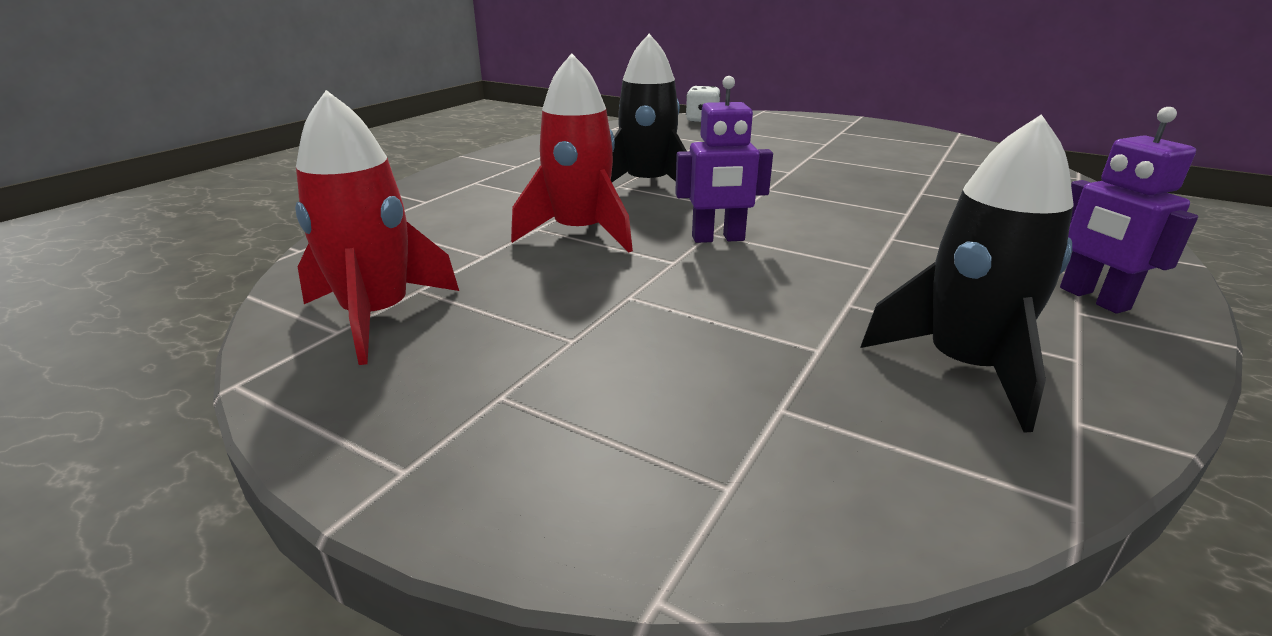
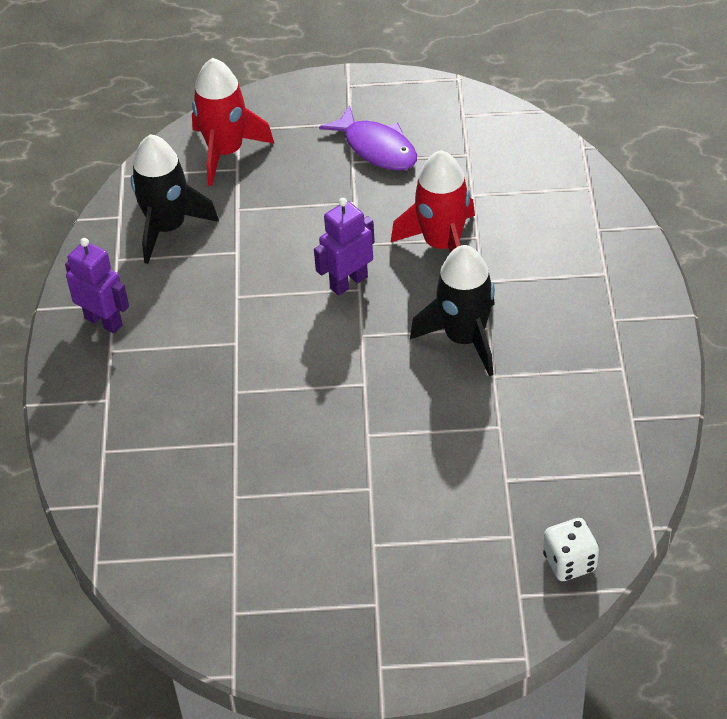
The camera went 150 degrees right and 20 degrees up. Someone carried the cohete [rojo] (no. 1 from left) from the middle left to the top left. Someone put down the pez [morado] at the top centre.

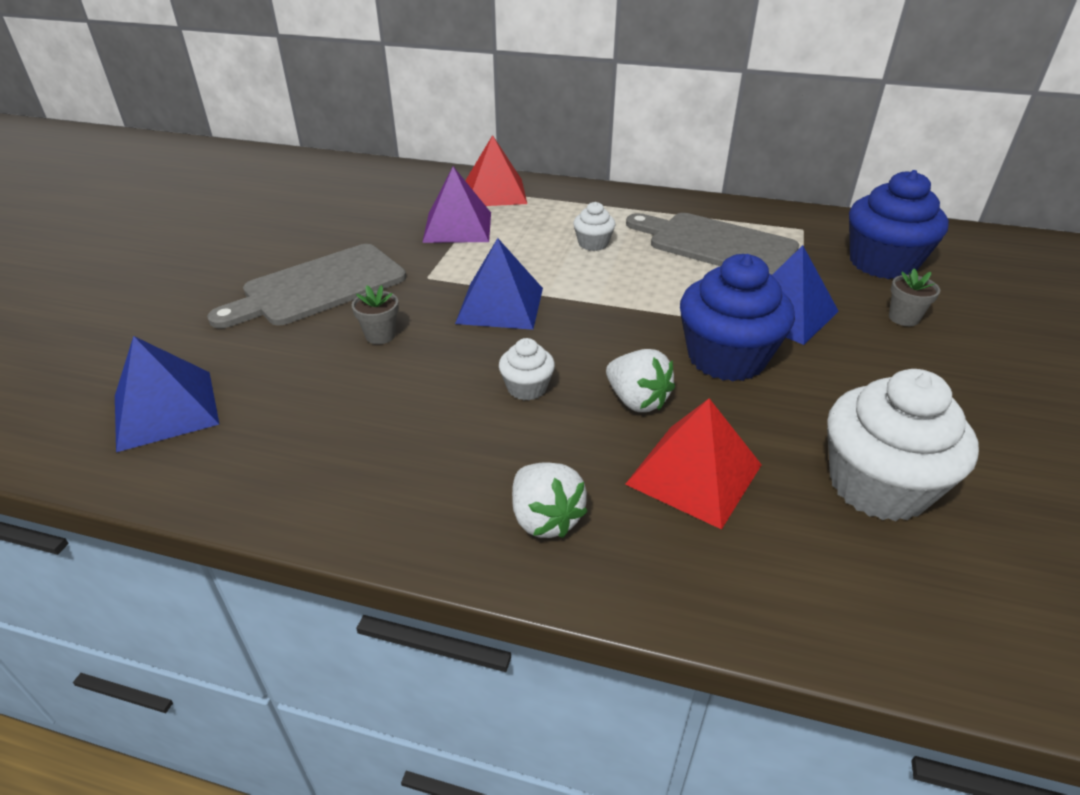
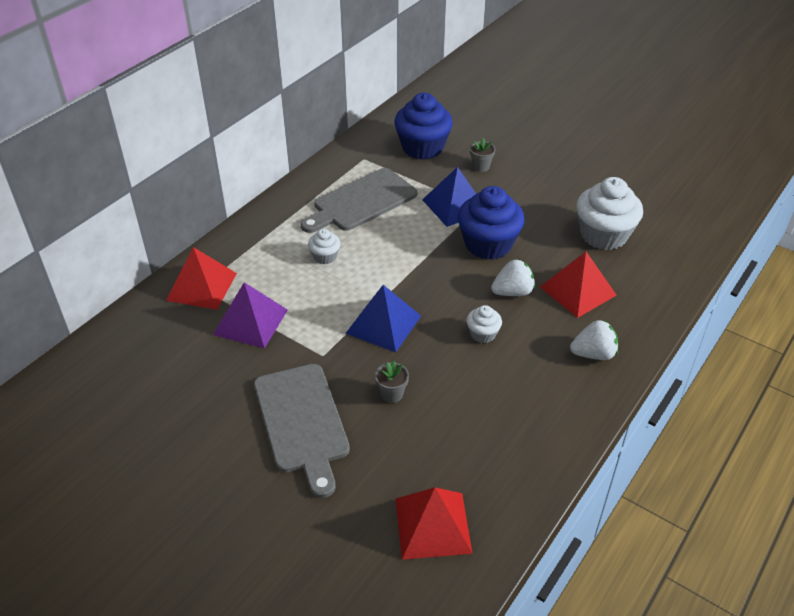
The camera went 70 degrees left and 5 degrees up. Someone repainted the pirámide [azul] (no. 1 from left) at the middle left, which became the pirámide [rojo] (no. 2 from left) at the bottom centre.

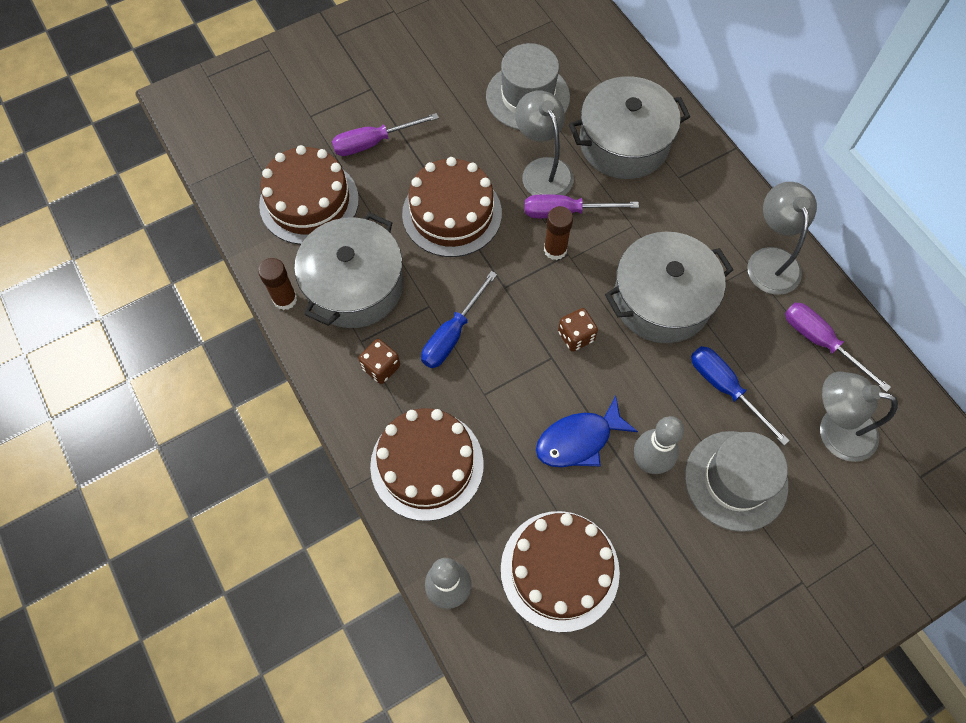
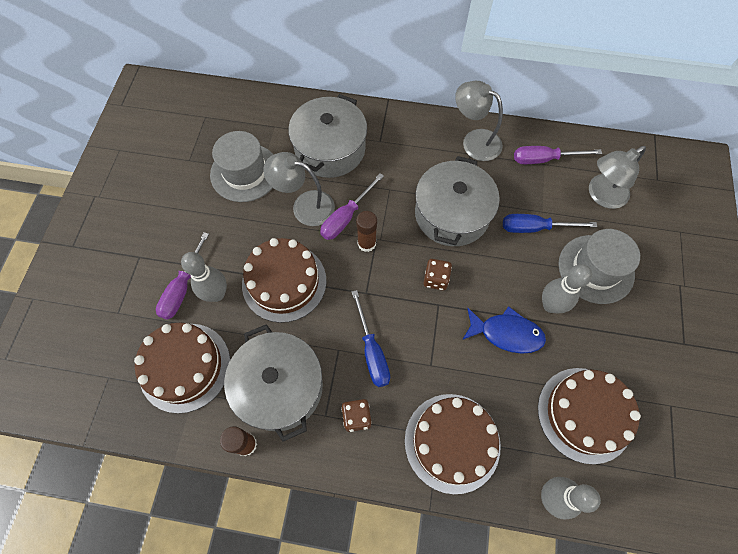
The camera went 50 degrees left and 0 degrees up. Someone put down the bolo [gris] (no. 1 from left) at the middle left. Someone rotated the pez [azul] at the centre by 90 degrees counterclockwise.

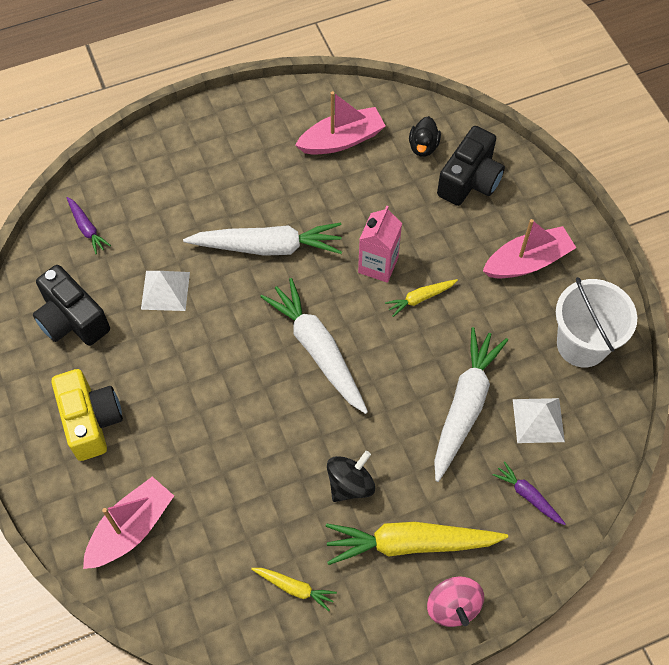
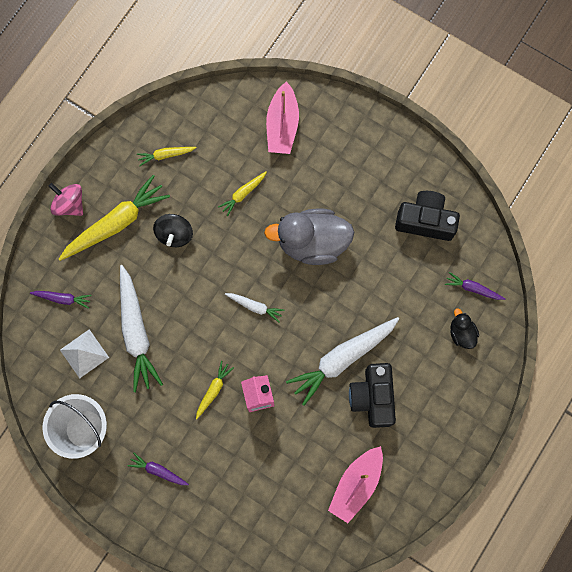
The camera went 145 degrees right and 15 degrees up. Someone swapped the barco [rosa] (no. 3 from left) at the middle right for the zanahoria [morado] (no. 2 from left) at the bottom left. Someone put down the zanahoria [amarillo] (no. 4 from left) at the centre. Someone scaled the zanahoria [blanco] (no. 2 from left) at the centre by 0.48. Someone put down the pato [gris] at the centre. Someone carried the cámara [negro] (no. 2 from left in the first image) from the top right to the bottom centre. Someone carried the pato [negro] from the top centre to the middle right. Someone took away the cámara [amarillo] at the middle left. Someone took away the pirámide [blanco] (no. 1 from left) at the middle left.

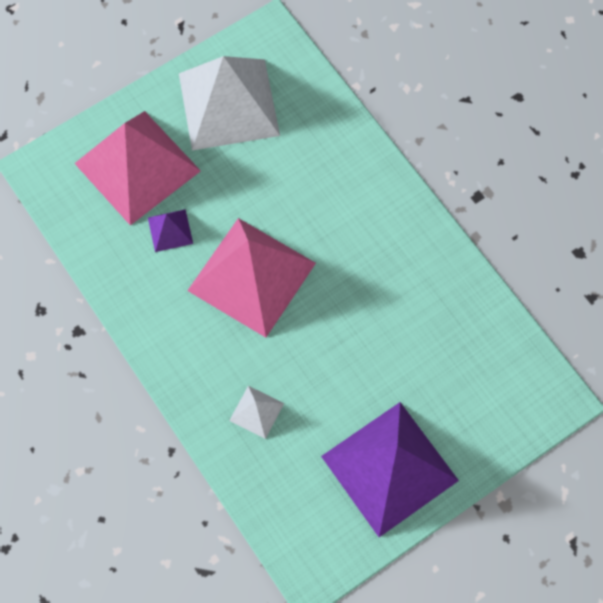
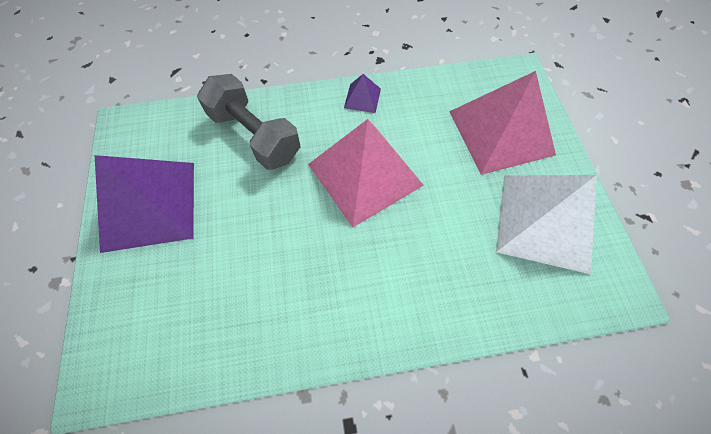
The camera went 115 degrees right and 5 degrees down. Someone swapped the pirámide [blanco] (no. 2 from left) at the bottom centre for the mancuerna [gris] at the top centre. Someone carried the pirámide [morado] (no. 1 from left in the first image) from the middle left to the top centre.

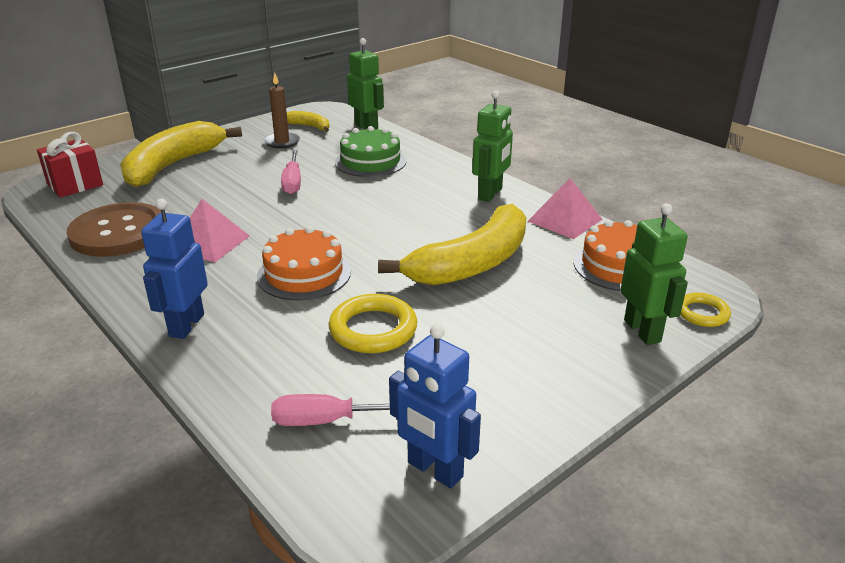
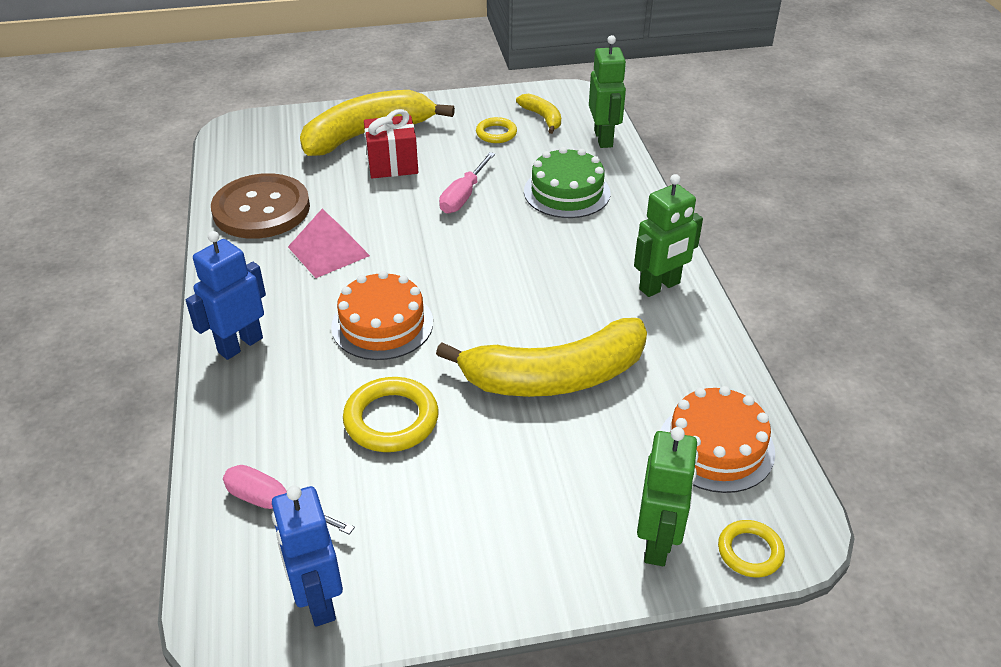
The camera went 30 degrees right and 10 degrees up. Someone carried the regalo [rojo] from the top left to the top centre. Someone swapped the vela [marrón] at the top centre for the anillo [amarillo] (no. 2 from left) at the top centre. Someone took away the pirámide [rosa] (no. 2 from left) at the middle right.

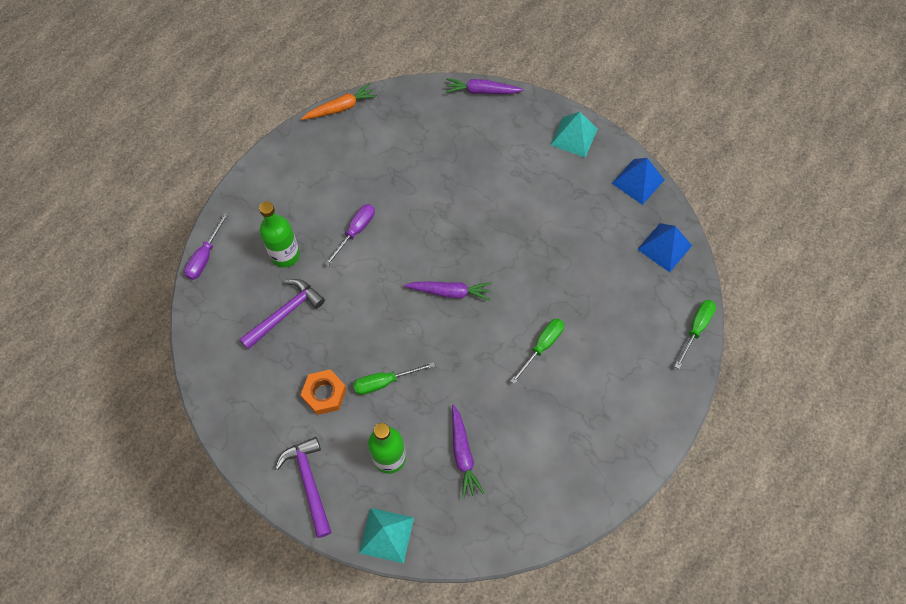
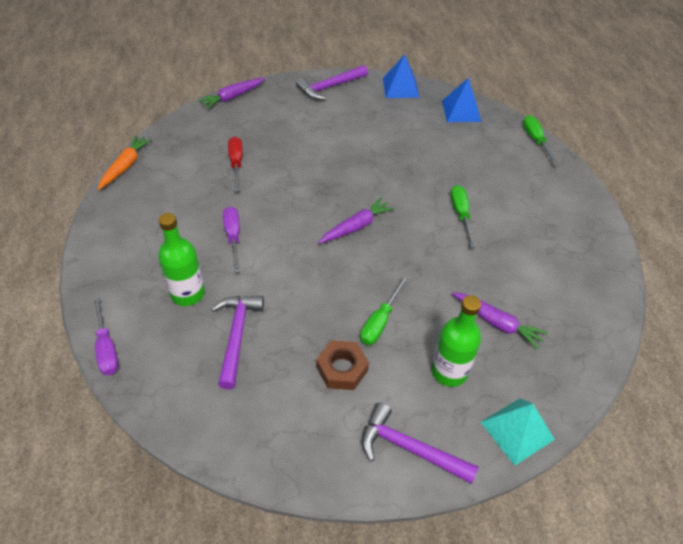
The camera went 45 degrees left and 15 degrees down. Someone put down the destornillador [rojo] at the top centre. Someone swapped the pirámide [turquesa] (no. 2 from left) at the top centre for the martillo [morado] (no. 2 from left) at the top centre. Someone repainted the tuerca [naranja] at the centre, which became the tuerca [marrón] at the bottom centre.

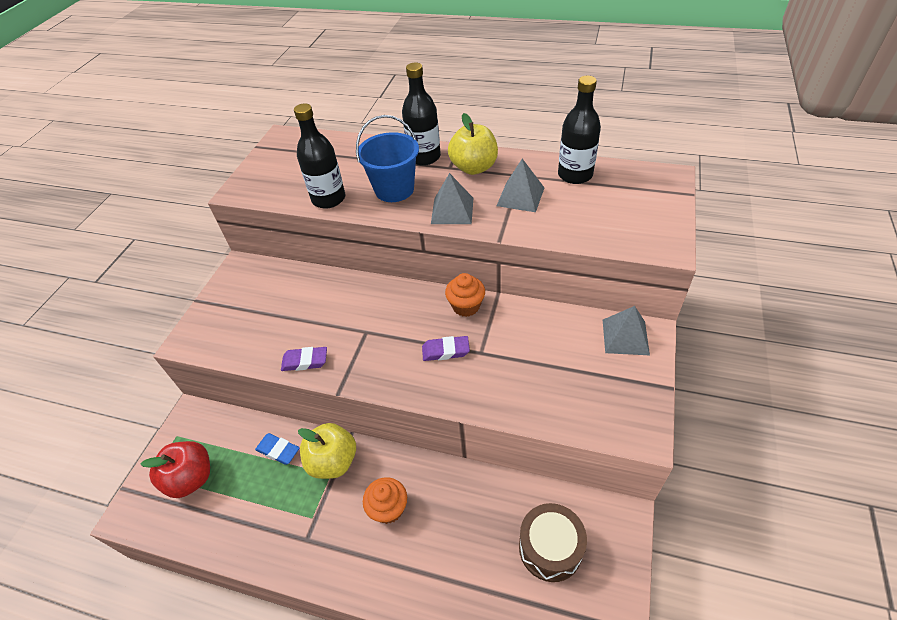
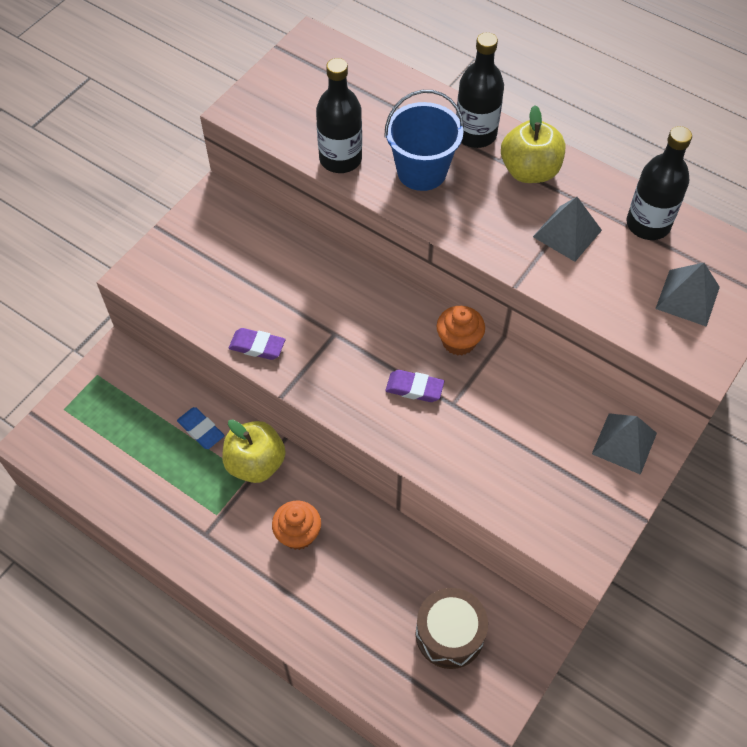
The camera went 15 degrees right and 10 degrees up. Someone carried the pirámide [gris] (no. 1 from left in the first image) from the top centre to the middle right. Someone took away the manzana [rojo] at the bottom left.

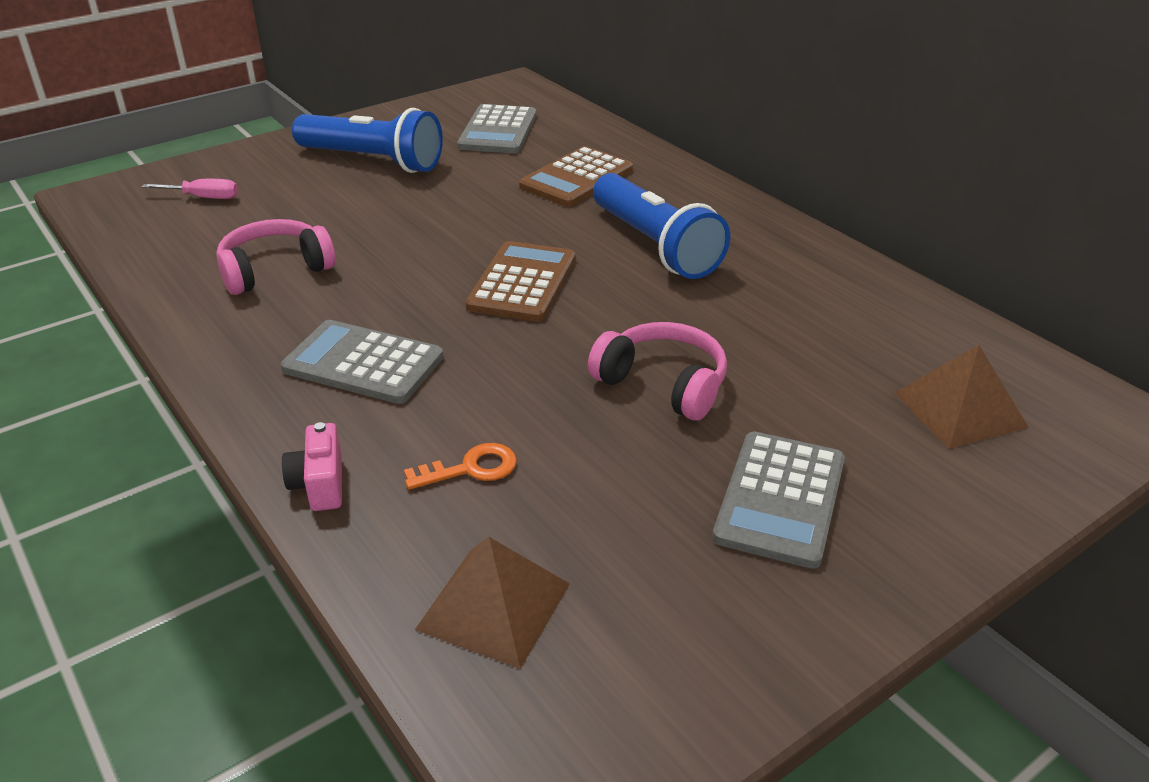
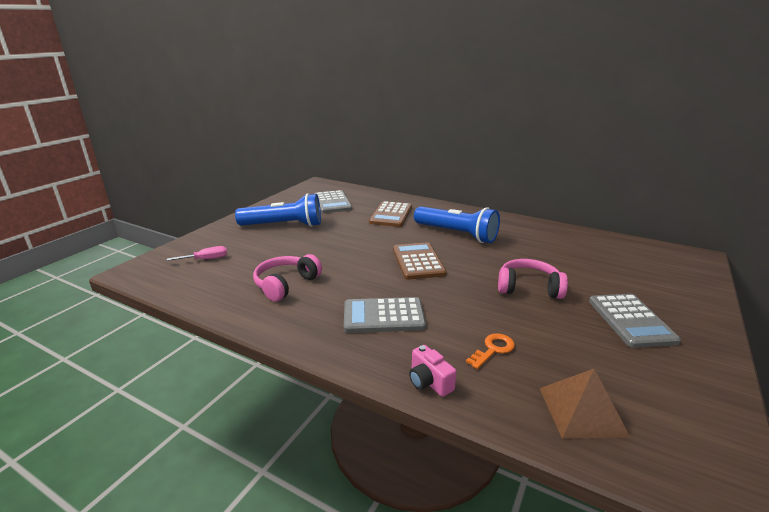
The camera went 25 degrees left and 10 degrees down. Someone took away the pirámide [marrón] (no. 2 from left) at the middle right.

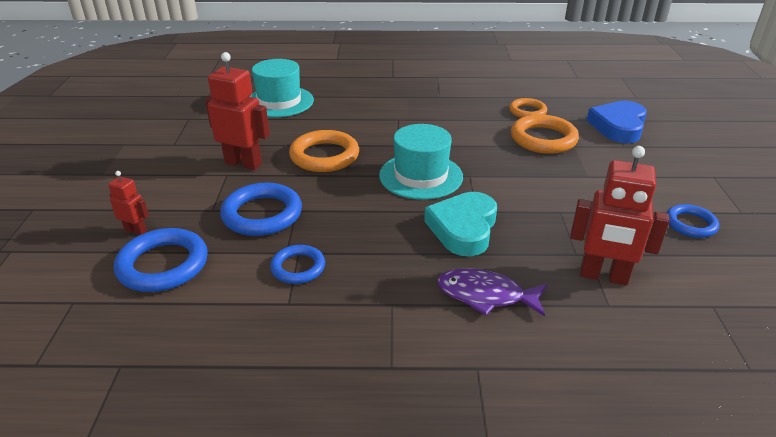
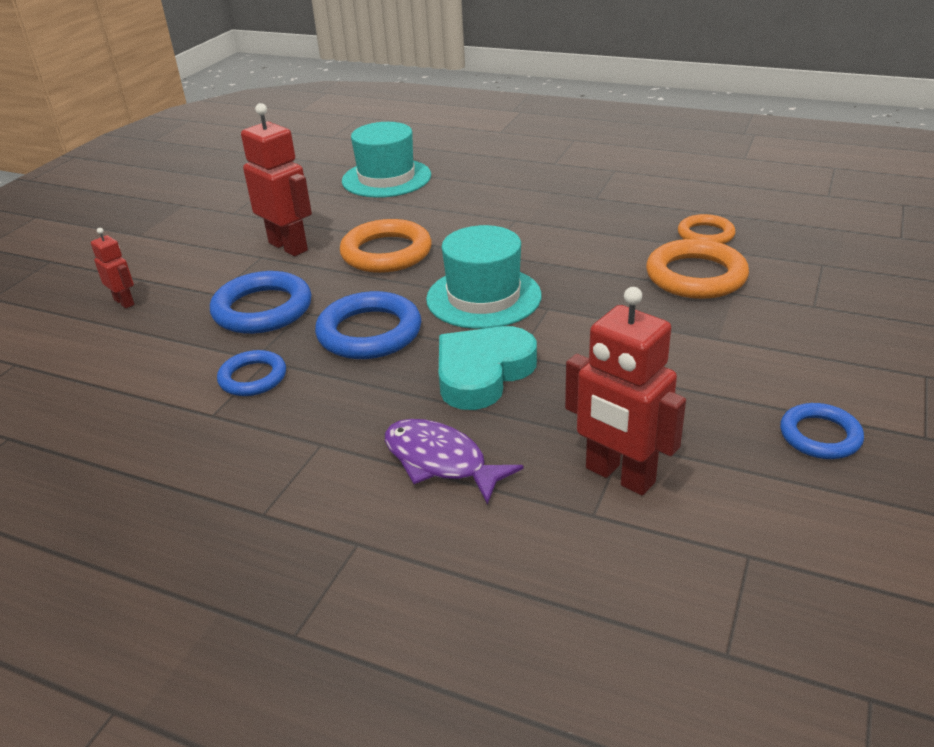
The camera went 25 degrees right and 0 degrees up. Someone carried the anillo [azul] (no. 1 from left in the first image) from the middle left to the centre. Someone took away the corazón [azul] at the top right.

